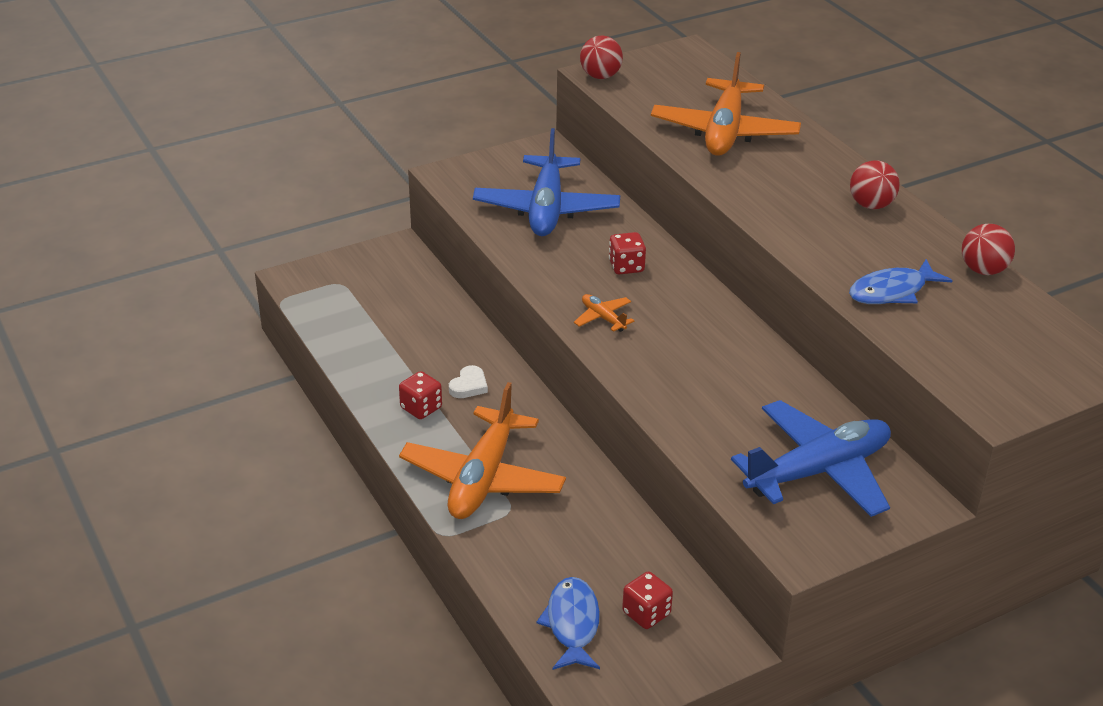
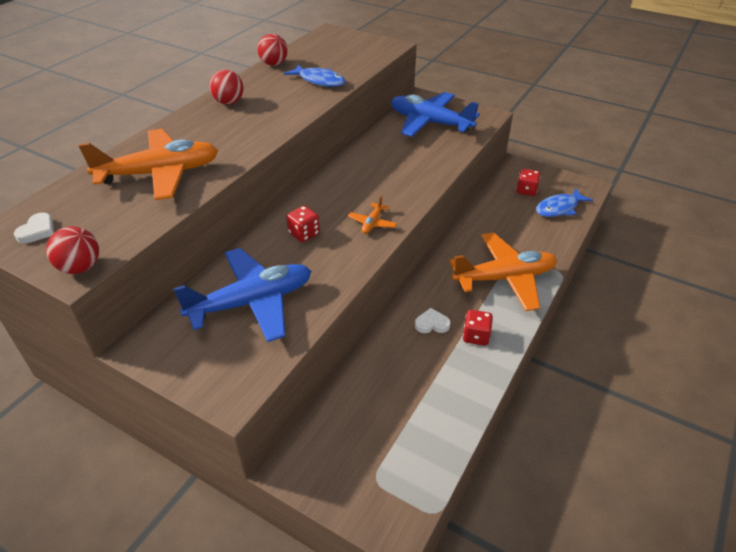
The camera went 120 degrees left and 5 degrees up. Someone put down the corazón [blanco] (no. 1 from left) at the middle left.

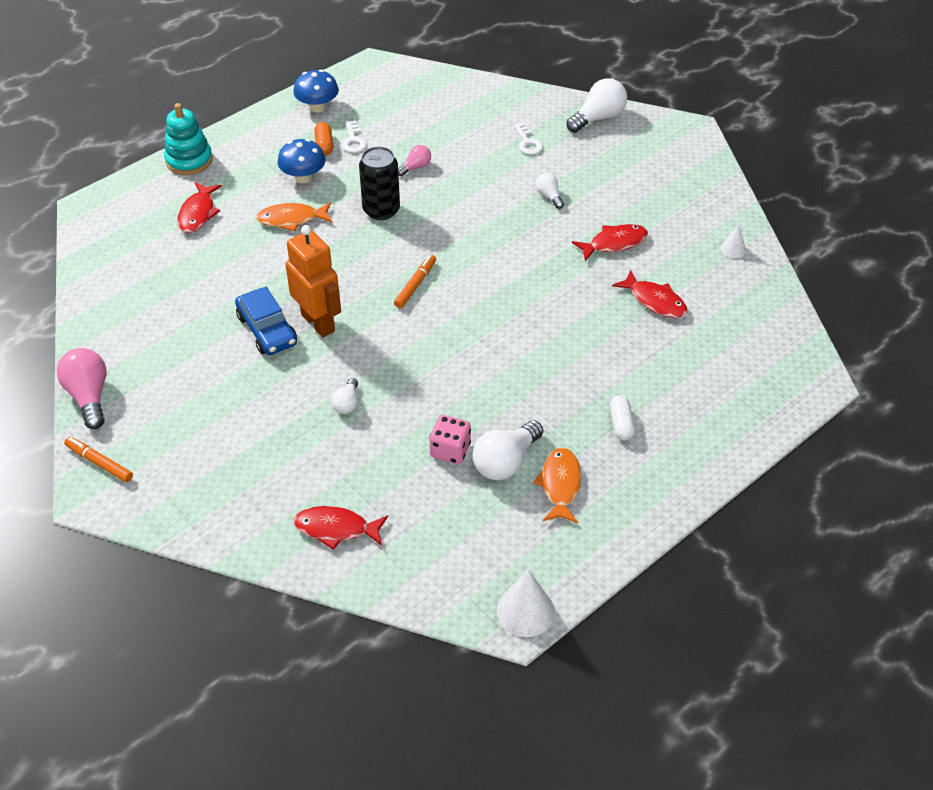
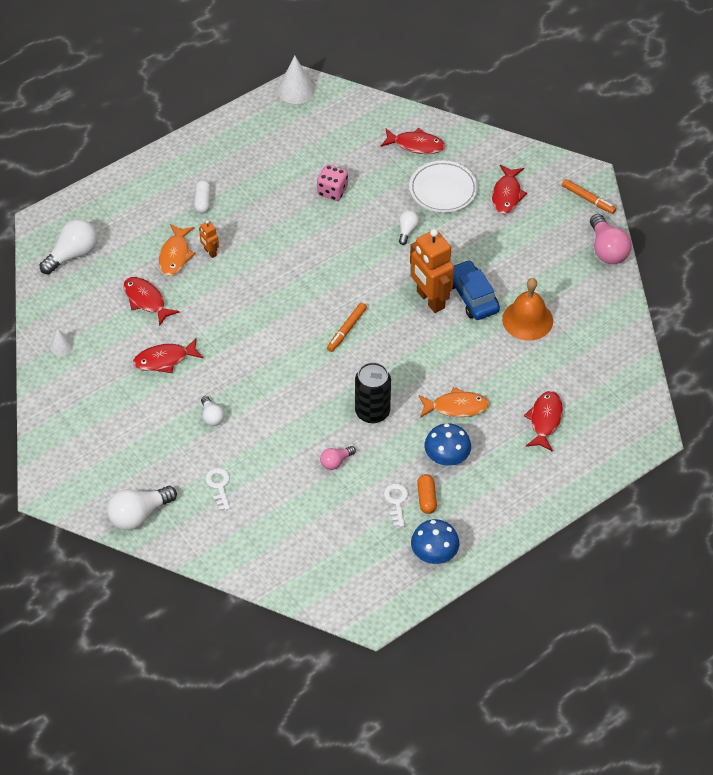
The camera went 175 degrees left and 5 degrees up. Someone carried the bombilla [blanco] (no. 2 from left in the first image) from the centre to the top left. Someone carried the pez [naranja] (no. 2 from left in the first image) from the centre to the top left. Someone put down the robot [naranja] (no. 1 from left) at the top left. Someone put down the plato [blanco] at the top centre. Someone put down the pez [rojo] (no. 4 from left) at the top right. Someone put down the campana [naranja] at the middle right. Someone took away the juguete apilable [turquesa] at the top left.

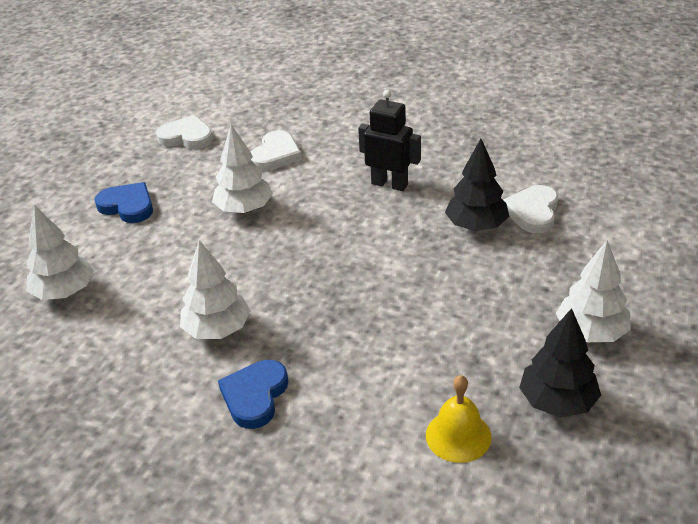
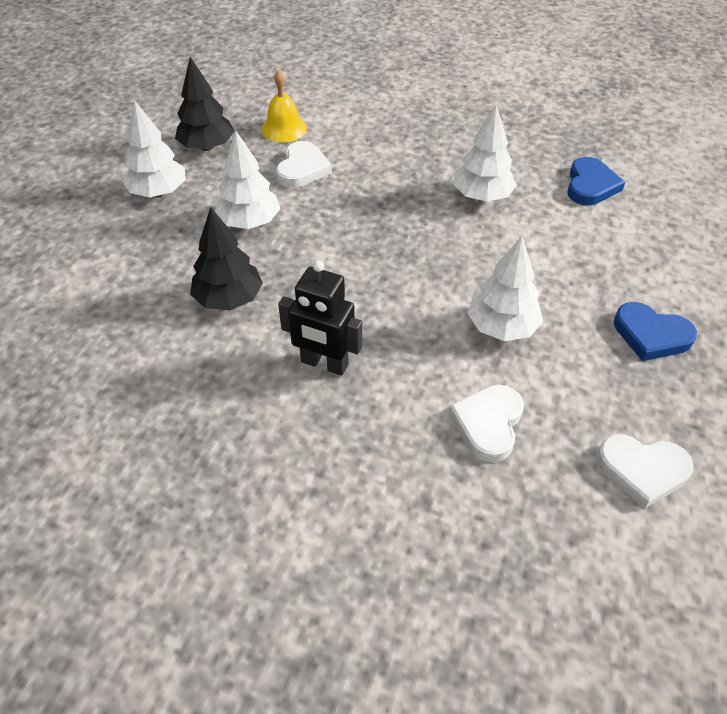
The camera went 175 degrees right and 10 degrees up. Someone carried the árbol [blanco] (no. 1 from left in the first image) from the middle left to the top centre. Someone carried the corazón [blanco] (no. 3 from left in the first image) from the middle right to the top centre. Someone carried the corazón [azul] (no. 2 from left in the first image) from the bottom centre to the top right.

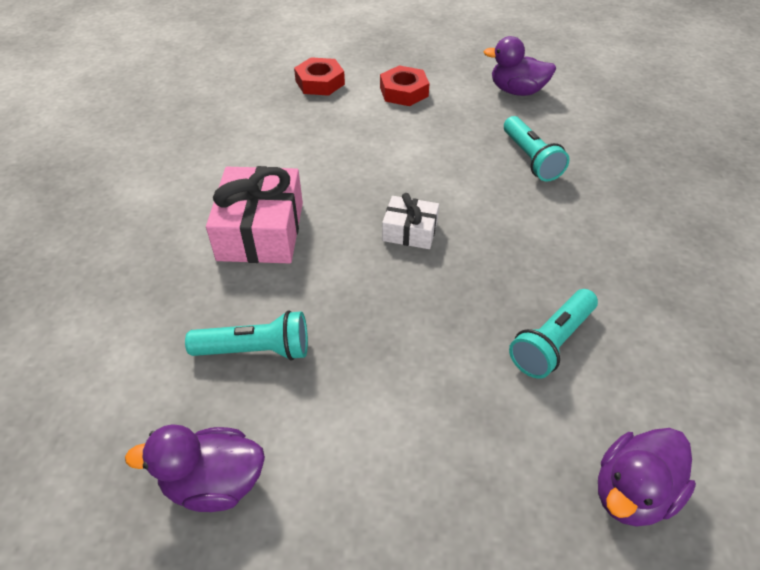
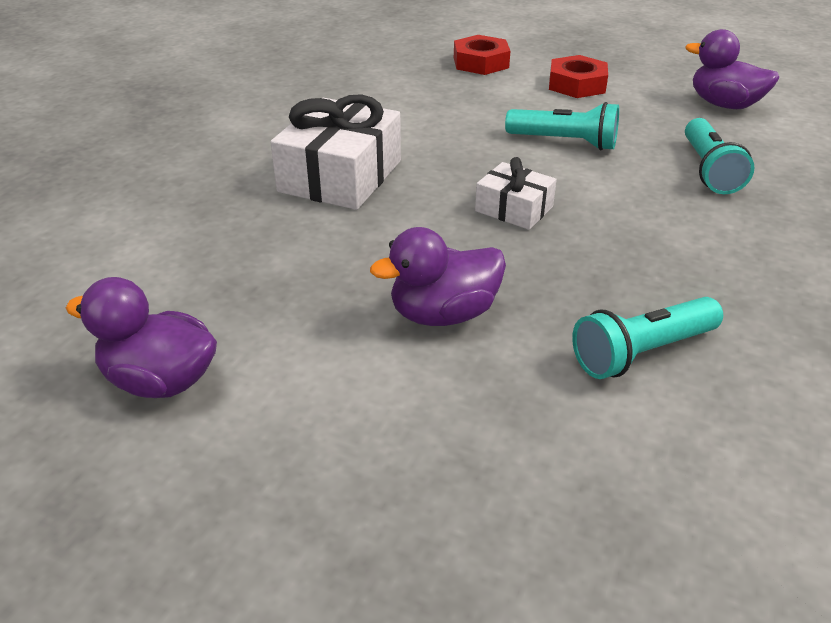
The camera went 20 degrees right and 10 degrees down. Someone repainted the regalo [rosa] at the centre, which became the regalo [blanco] (no. 1 from left) at the top centre. Someone carried the pato [morado] (no. 3 from left in the first image) from the bottom right to the centre. Someone carried the lámpara de mano [turquesa] (no. 1 from left) from the middle left to the top right.

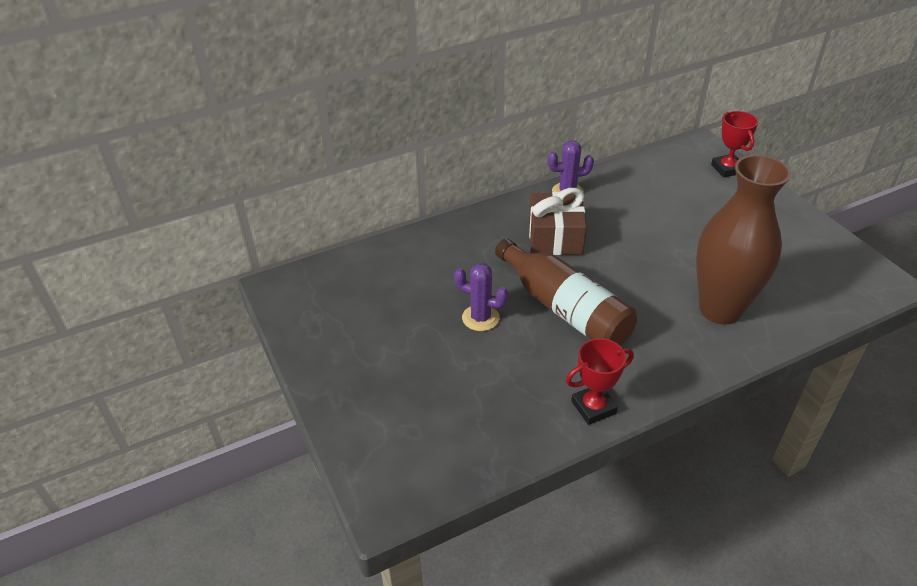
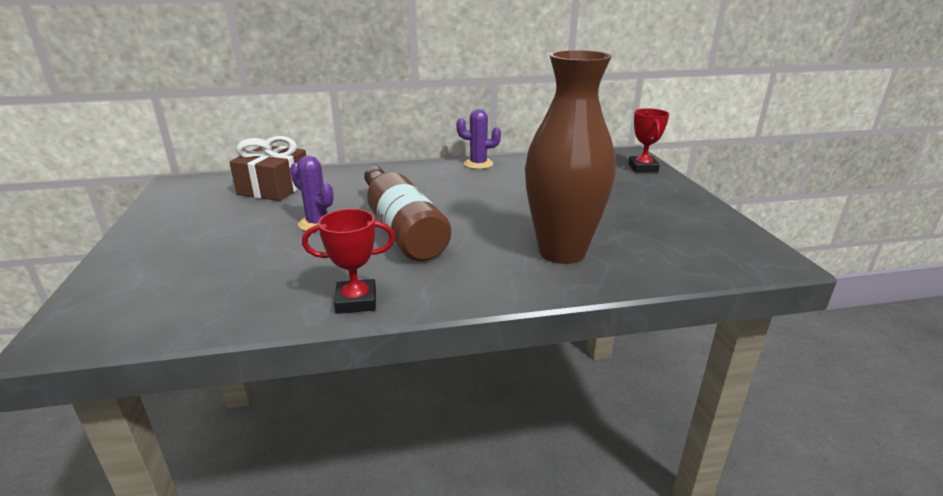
The camera went 15 degrees right and 15 degrees down. Someone carried the regalo [marrón] from the centre to the middle left.

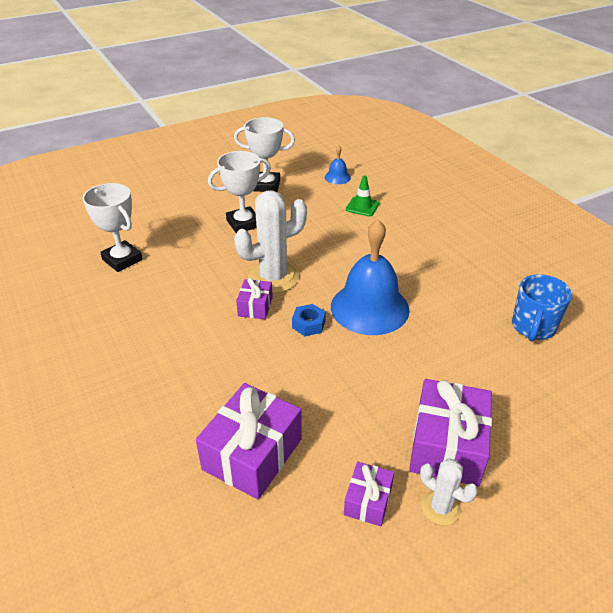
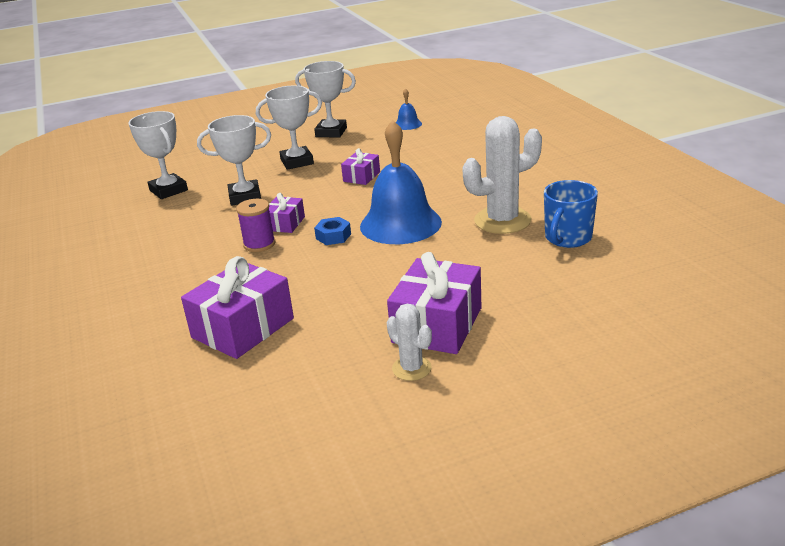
The camera went 10 degrees right and 10 degrees down. Someone put down the trofeo [blanco] (no. 2 from left) at the top left. Someone put down the carrete [morado] at the middle left. Someone carried the regalo [morado] (no. 3 from left) from the bottom centre to the top centre. Someone carried the cactus [blanco] (no. 1 from left in the first image) from the centre to the top centre. Someone took away the cono de tráfico [verde] at the top centre.

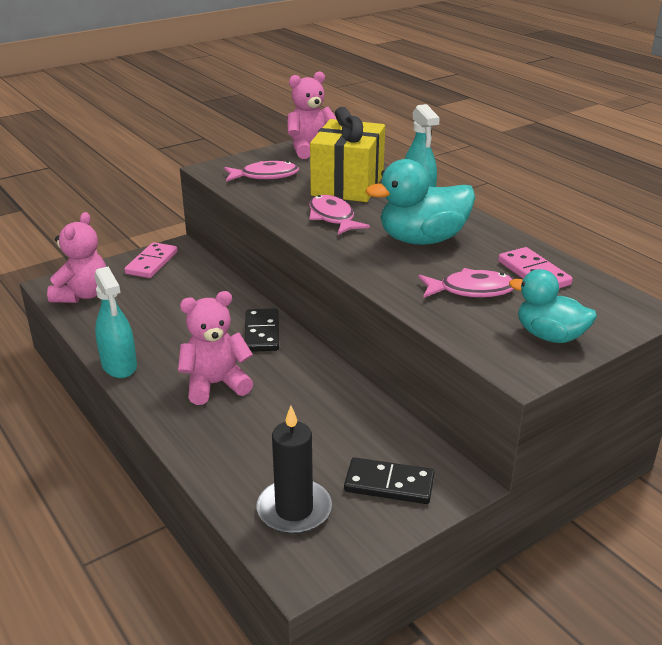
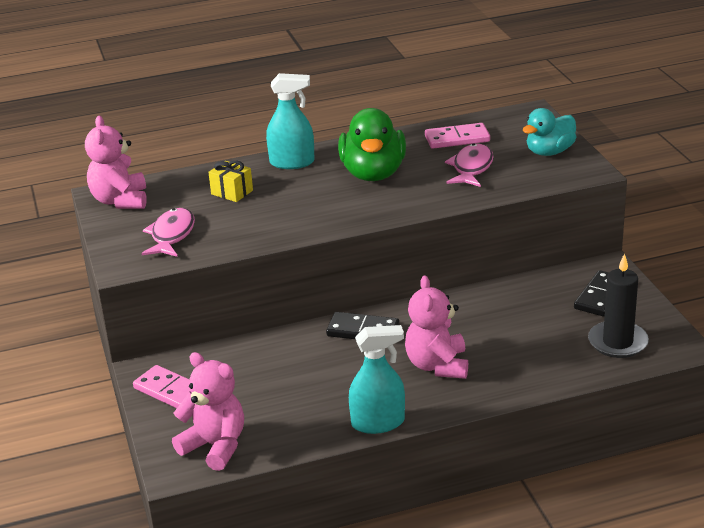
The camera went 70 degrees left and 0 degrees up. Someone scaled the regalo [amarillo] at the top centre by 0.44. Someone repainted the pato [turquesa] (no. 1 from left) at the top centre, which became the pato [verde] at the top centre. Someone took away the pez [rosa] (no. 2 from left) at the centre.

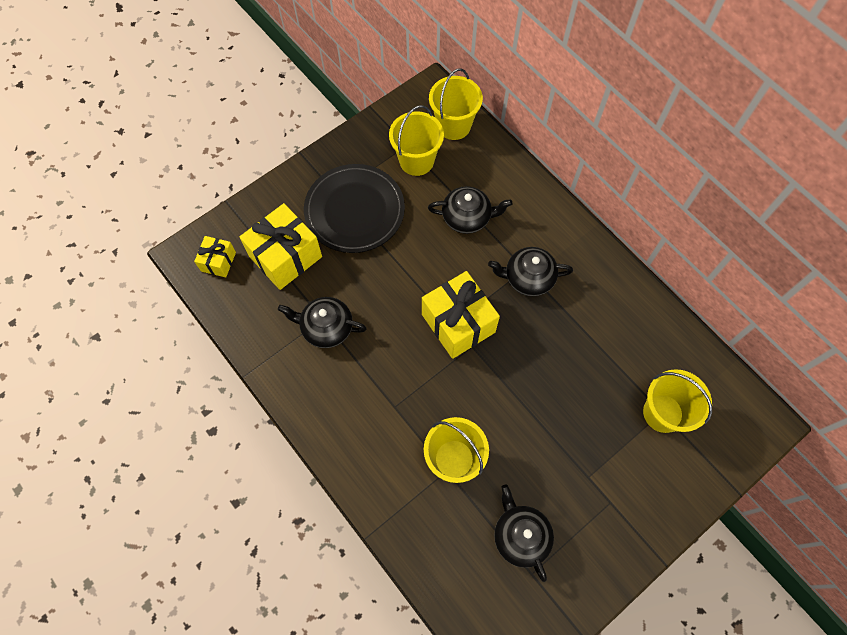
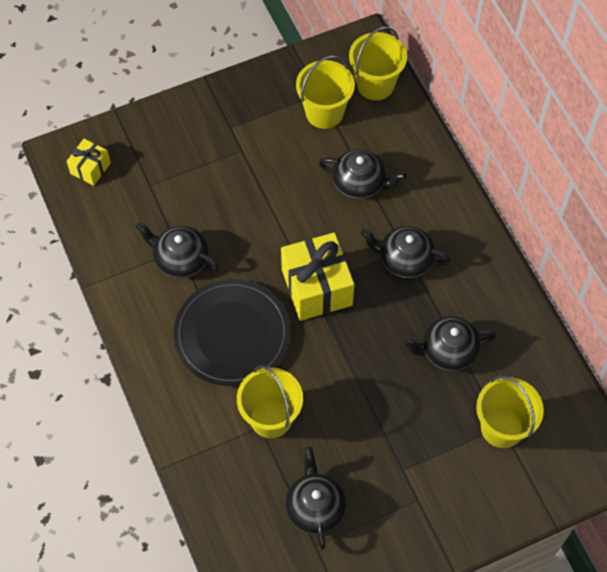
The camera went 15 degrees right and 5 degrees down. Someone carried the plato [negro] from the top centre to the centre. Someone put down the tetera [negro] (no. 5 from left) at the middle right. Someone took away the regalo [amarillo] (no. 2 from left) at the middle left.

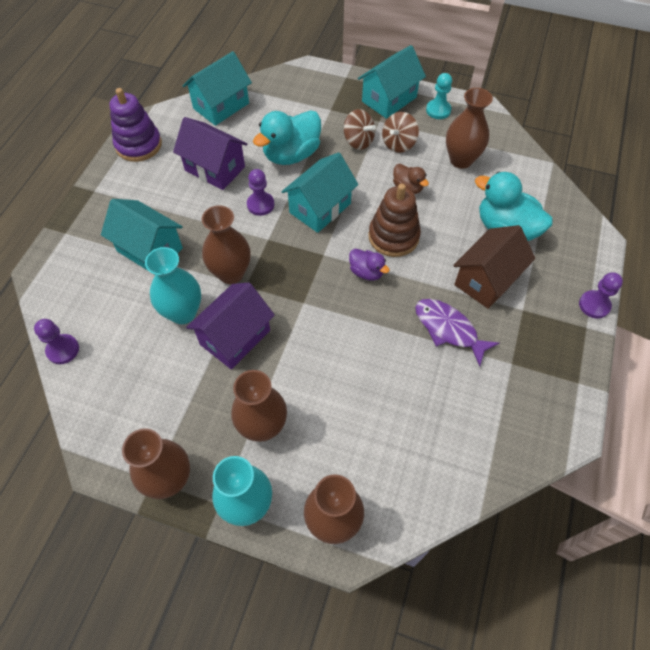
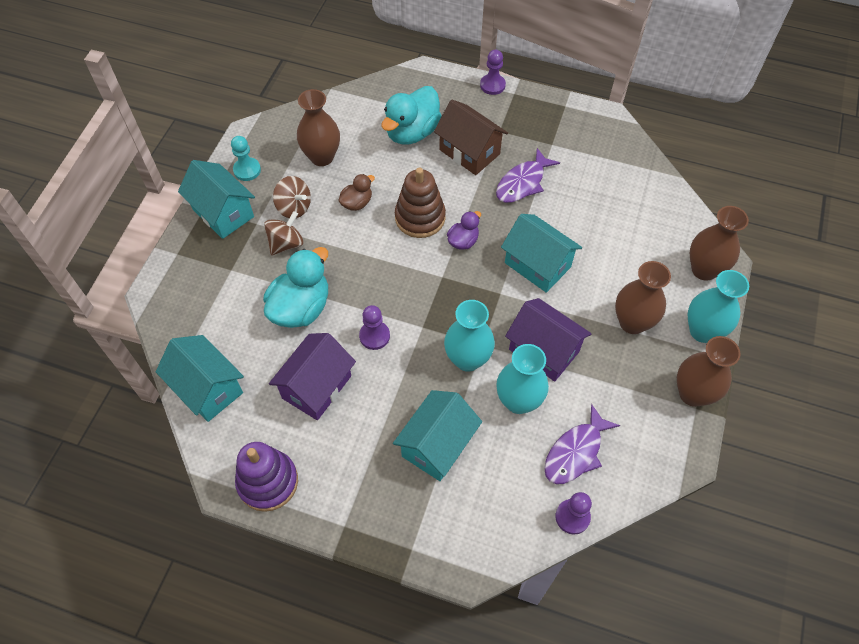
The camera went 90 degrees left and 0 degrees up. Someone rotated the pato [turquesa] (no. 1 from left) at the top centre by 105 degrees counterclockwise. Someone repainted the florero [marrón] (no. 2 from left) at the centre, which became the florero [turquesa] (no. 1 from left) at the centre. Someone carried the casa [turquesa] (no. 3 from left in the first image) from the top centre to the centre. Someone put down the pez [morado] (no. 2 from left) at the bottom right.

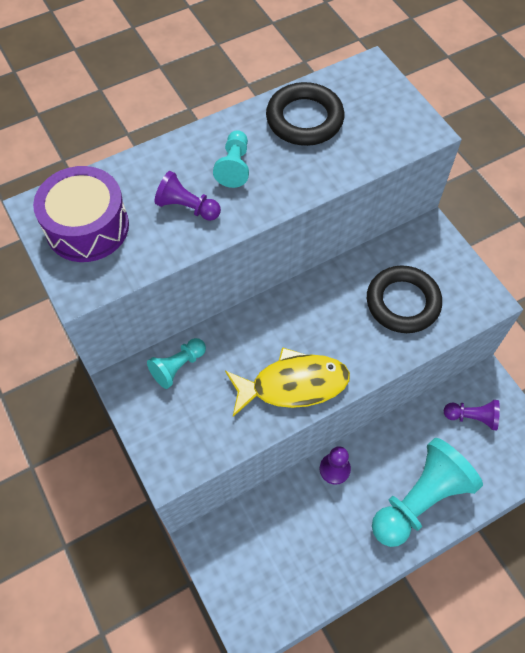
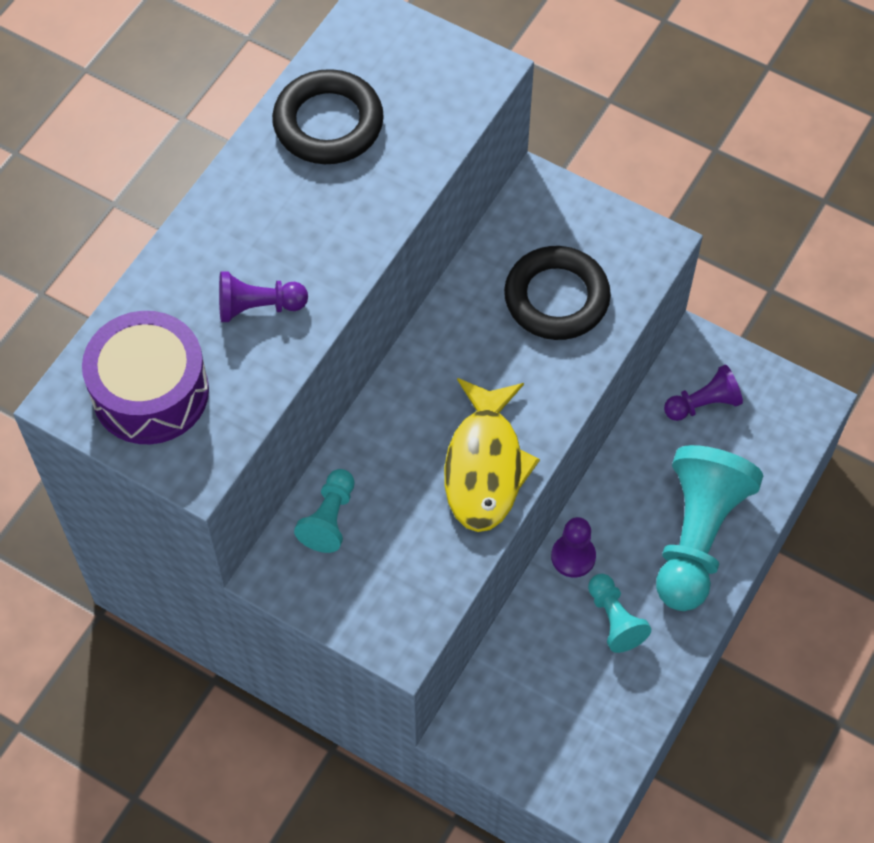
The camera went 30 degrees left and 0 degrees up. Someone rotated the pez [amarillo] at the centre by 135 degrees clockwise. Someone carried the peón [turquesa] (no. 2 from left) from the top centre to the bottom right.

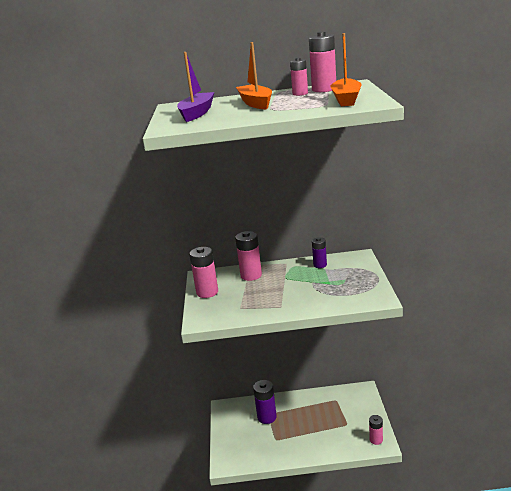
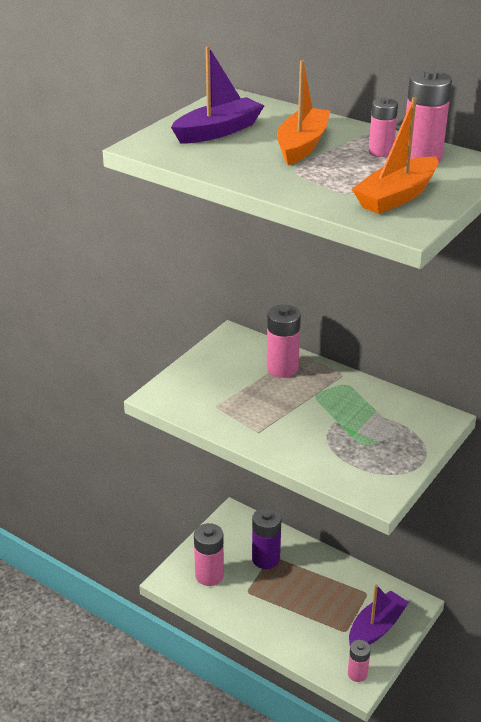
The camera went 35 degrees right and 10 degrees up. Someone carried the pila [rosa] (no. 1 from left) from the centre to the bottom centre. Someone put down the barco [morado] (no. 2 from left) at the bottom right. Someone took away the pila [morado] (no. 2 from left) at the centre.

